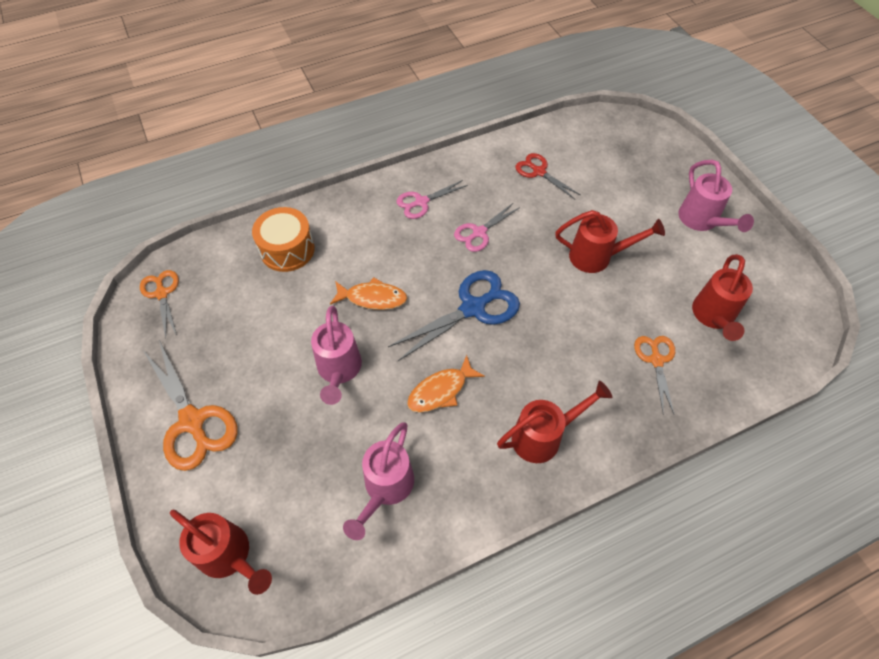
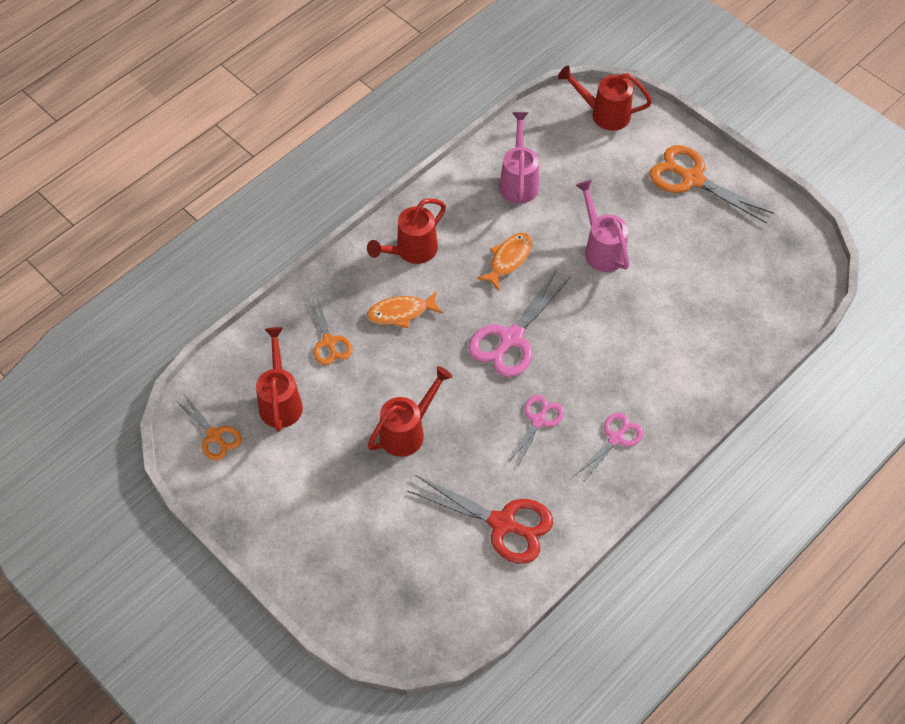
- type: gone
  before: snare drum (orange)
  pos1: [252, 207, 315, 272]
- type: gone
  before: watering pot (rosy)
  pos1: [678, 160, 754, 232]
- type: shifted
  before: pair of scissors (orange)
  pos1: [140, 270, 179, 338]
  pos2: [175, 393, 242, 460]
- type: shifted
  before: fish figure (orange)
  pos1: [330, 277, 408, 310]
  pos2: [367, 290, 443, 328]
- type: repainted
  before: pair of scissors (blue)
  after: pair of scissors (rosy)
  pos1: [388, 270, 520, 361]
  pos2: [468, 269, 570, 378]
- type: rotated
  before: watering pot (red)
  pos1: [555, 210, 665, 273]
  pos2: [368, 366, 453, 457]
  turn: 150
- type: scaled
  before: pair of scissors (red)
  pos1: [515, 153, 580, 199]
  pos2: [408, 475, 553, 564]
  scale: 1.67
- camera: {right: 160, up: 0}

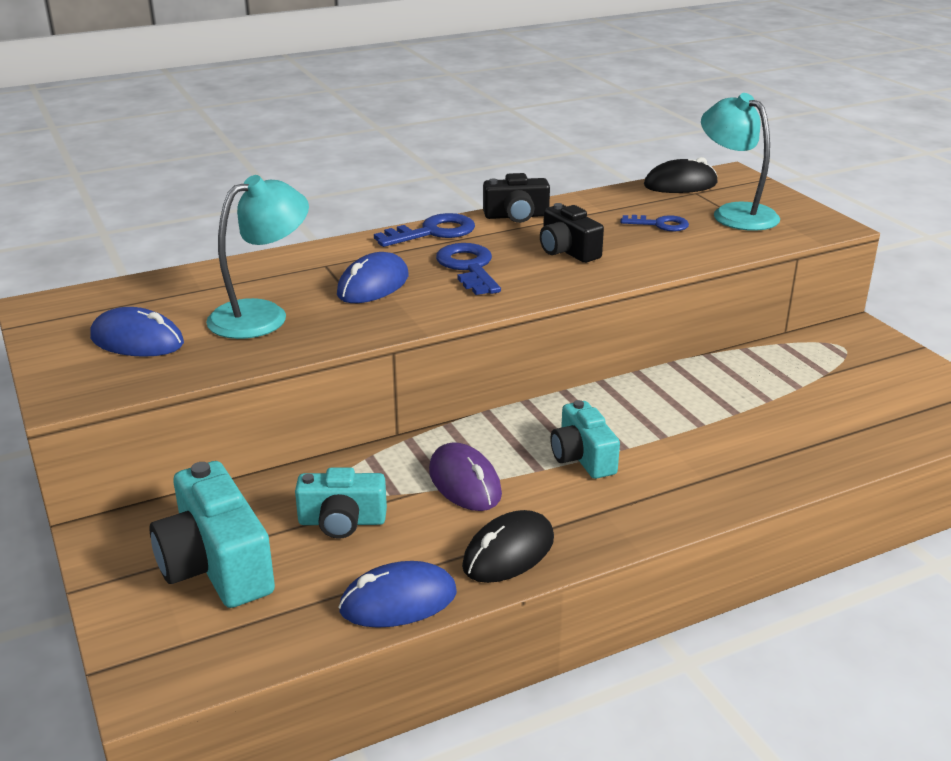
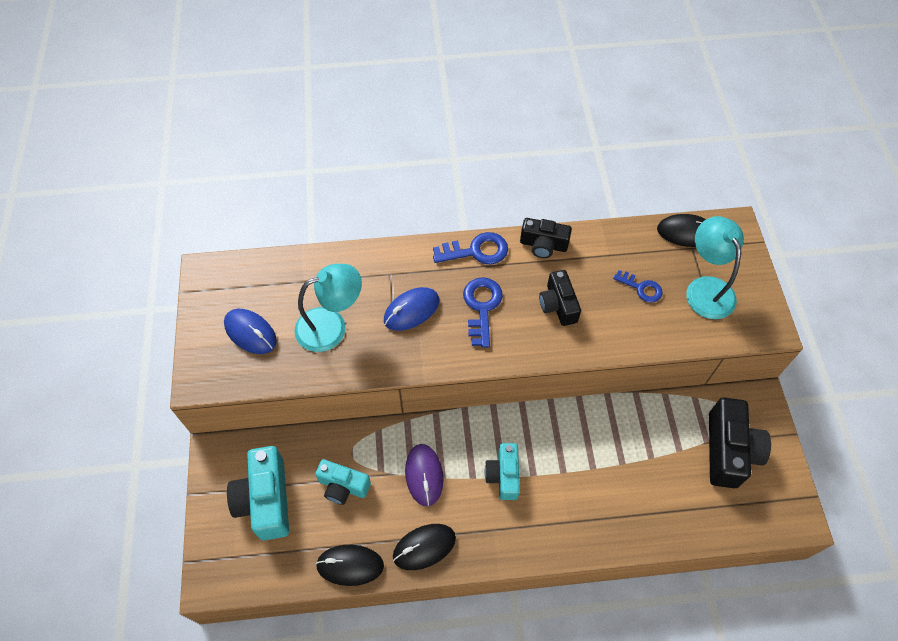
- type: new
  after: camera (ebony)
  pos2: [709, 397, 771, 488]
- type: repainted
  before: PC mouse (blue)
  after: PC mouse (ebony)
  pos1: [338, 561, 457, 628]
  pos2: [316, 545, 384, 586]
- camera: {right: 20, up: 30}

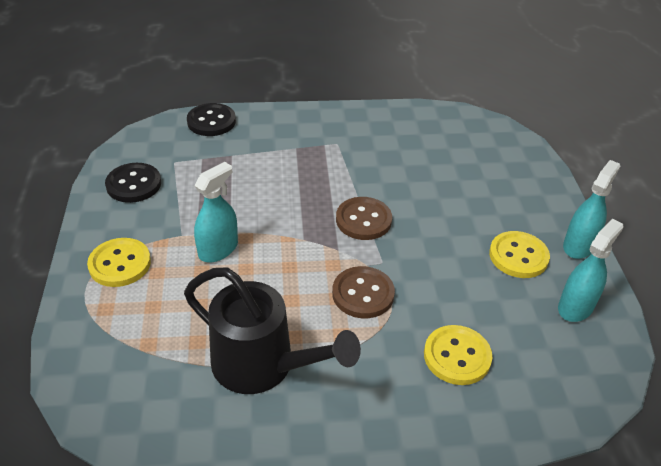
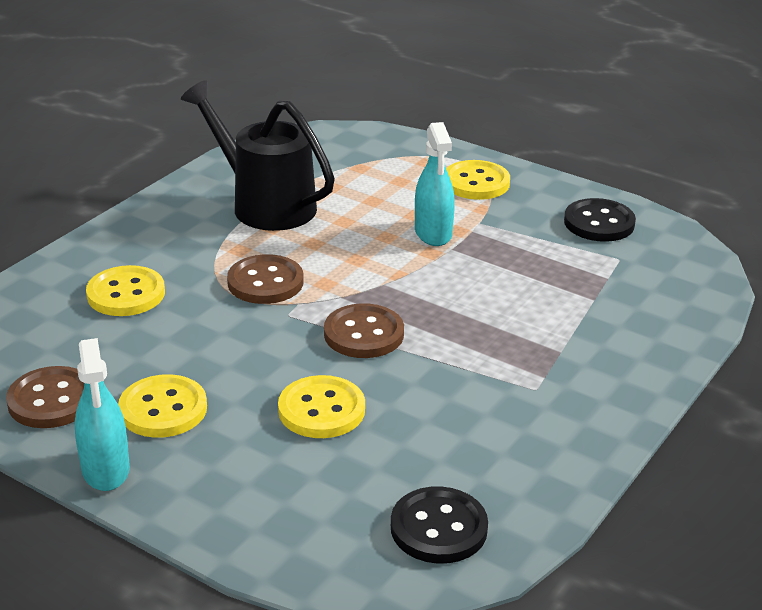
- type: new
  after: shirt button (yellow)
  pos2: [278, 375, 365, 438]
- type: shifted
  before: shirt button (ebony)
  pos1: [187, 103, 236, 136]
  pos2: [391, 486, 488, 564]
- type: swapped
  before: spray bottle (turquoise)
  after: shirt button (dark brown)
  pos1: [558, 219, 624, 322]
  pos2: [6, 366, 84, 428]
- type: rotated
  before: watering pot (ebony)
  pos1: [184, 267, 361, 394]
  pos2: [181, 80, 335, 231]
  turn: 60
- camera: {right: 130, up: -10}

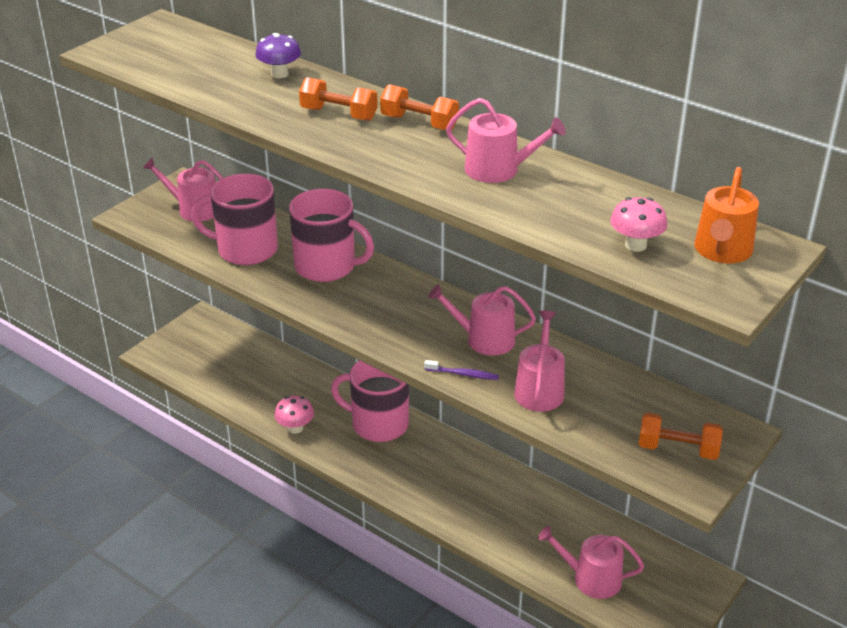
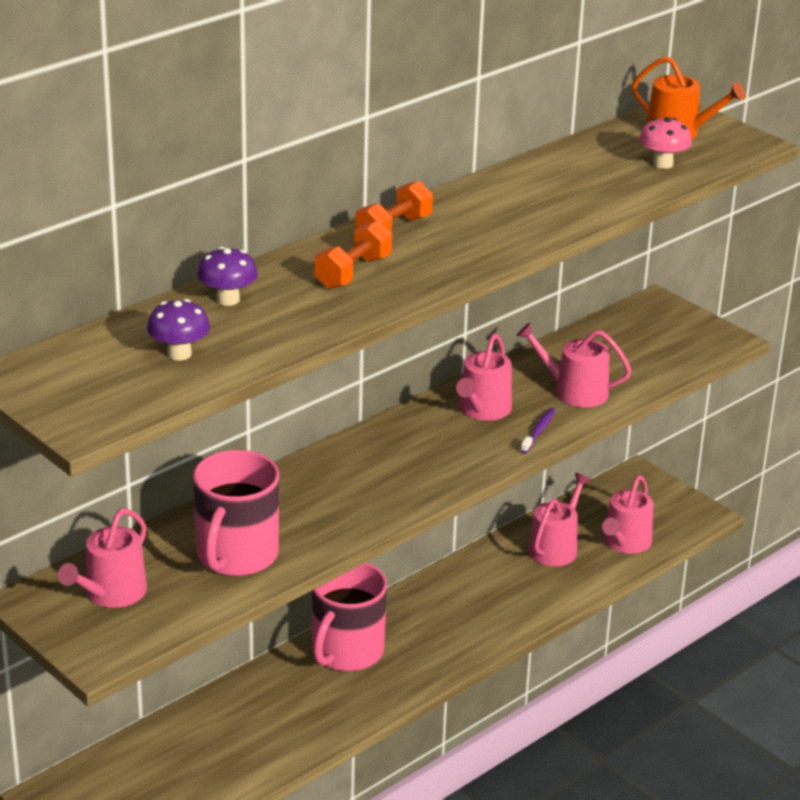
- type: gone
  before: toadstool (rosy)
  pos1: [274, 396, 314, 434]
- type: gone
  before: tea mug (rosy)
  pos1: [289, 189, 374, 282]
- type: gone
  before: dumbbell (orange)
  pos1: [639, 413, 723, 460]
- type: new
  after: toadstool (royal purple)
  pos2: [147, 299, 210, 361]
- type: shifted
  before: watering pot (rosy)
  pos1: [446, 98, 566, 183]
  pos2: [528, 473, 591, 566]
- camera: {right: -80, up: -5}

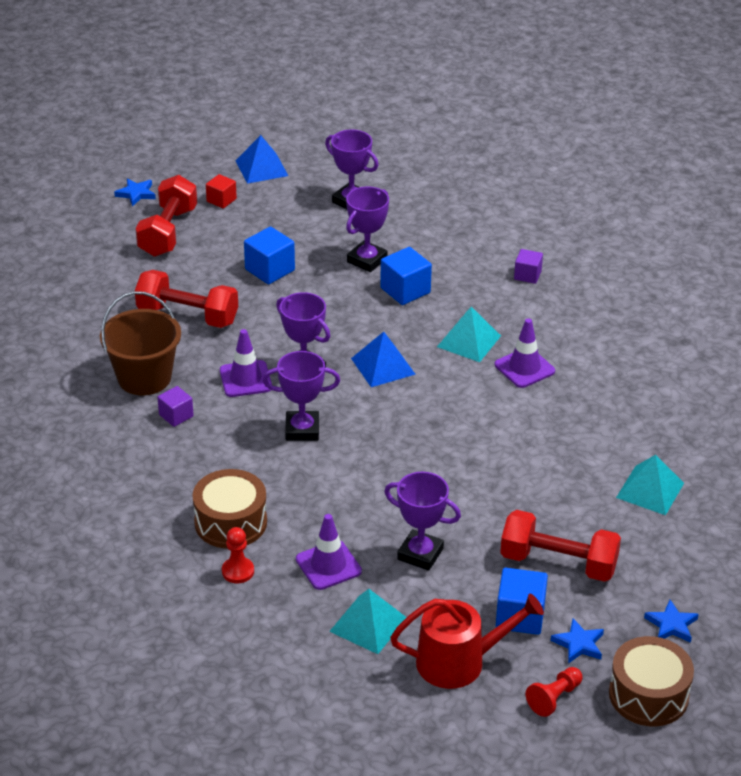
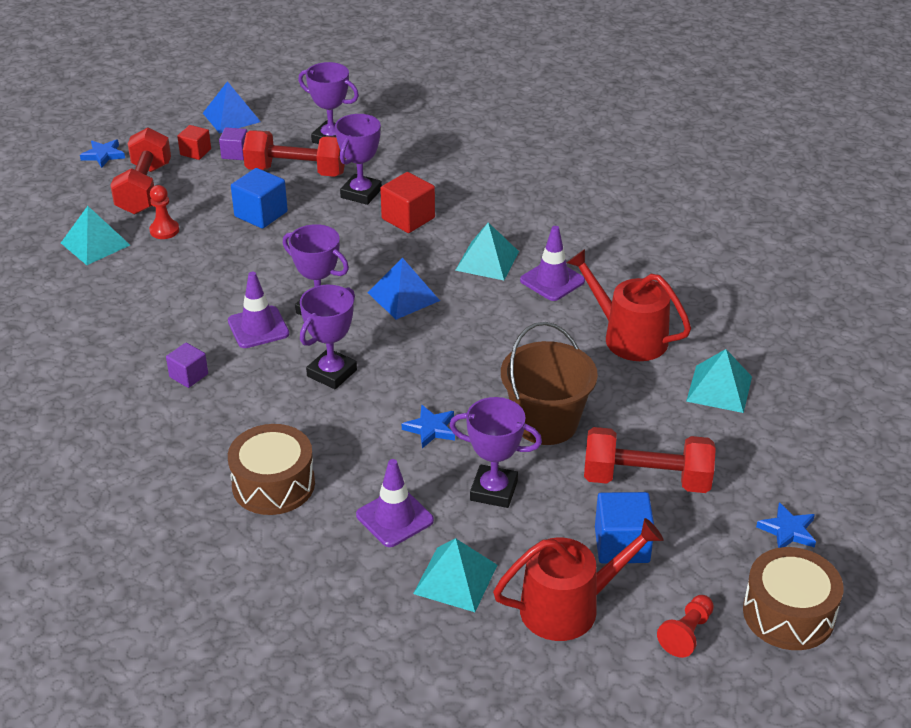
- type: new
  after: pyramid shape (turquoise)
  pos2: [61, 206, 130, 265]
- type: new
  after: watering pot (red)
  pos2: [567, 249, 691, 361]
- type: shifted
  before: pail (dark brown)
  pos1: [100, 291, 181, 395]
  pos2: [501, 322, 598, 445]
- type: shifted
  before: dumbbell (red)
  pos1: [135, 270, 238, 328]
  pos2: [243, 130, 346, 177]
- type: shifted
  before: game pawn (red)
  pos1: [222, 527, 254, 583]
  pos2: [149, 185, 179, 239]
- type: shifted
  before: block (royal purple)
  pos1: [514, 249, 543, 284]
  pos2: [219, 128, 247, 160]
- type: shifted
  before: five-pointed star (blue)
  pos1: [551, 619, 604, 664]
  pos2: [402, 405, 455, 448]
- type: repainted
  before: block (blue)
  after: block (red)
  pos1: [380, 247, 432, 305]
  pos2: [380, 172, 435, 233]
- type: rotated
  before: award cup (royal purple)
  pos1: [263, 351, 340, 441]
  pos2: [300, 285, 357, 389]
  turn: -45
- camera: {right: -10, up: 0}

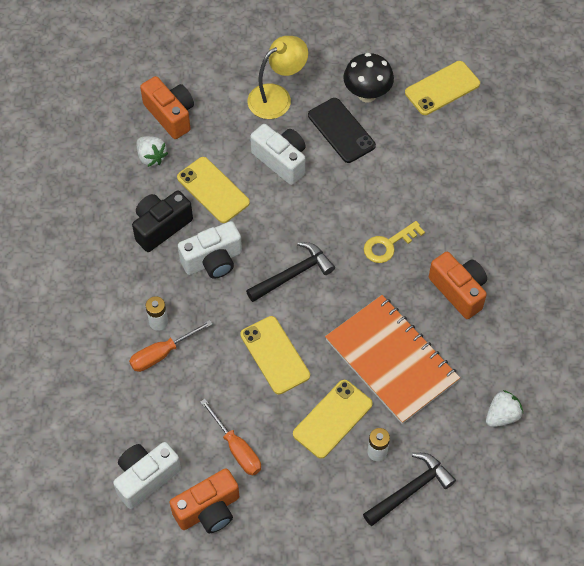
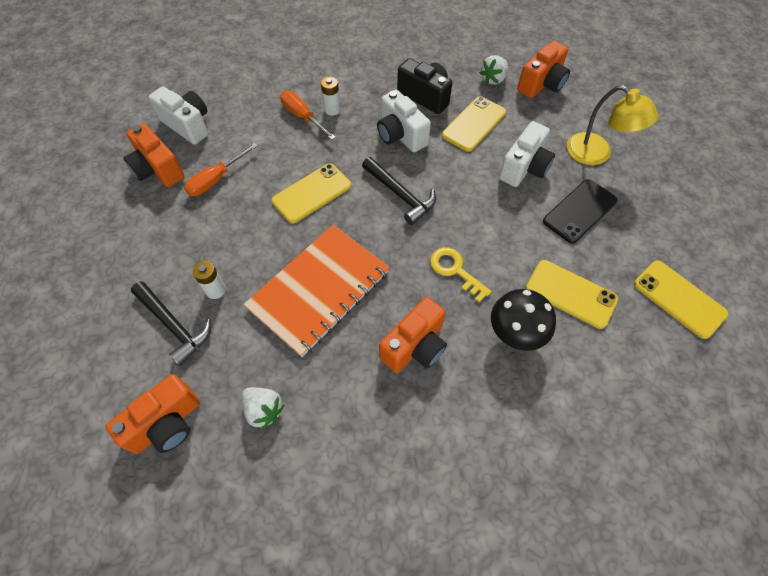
- type: new
  after: camera (orange)
  pos2: [105, 374, 200, 454]
- type: shifted
  before: smartphone (yellow)
  pos1: [293, 380, 373, 459]
  pos2: [526, 260, 618, 329]
- type: shifted
  before: toadstool (ebony)
  pos1: [343, 53, 394, 103]
  pos2: [491, 289, 556, 351]
- camera: {right: 80, up: 0}

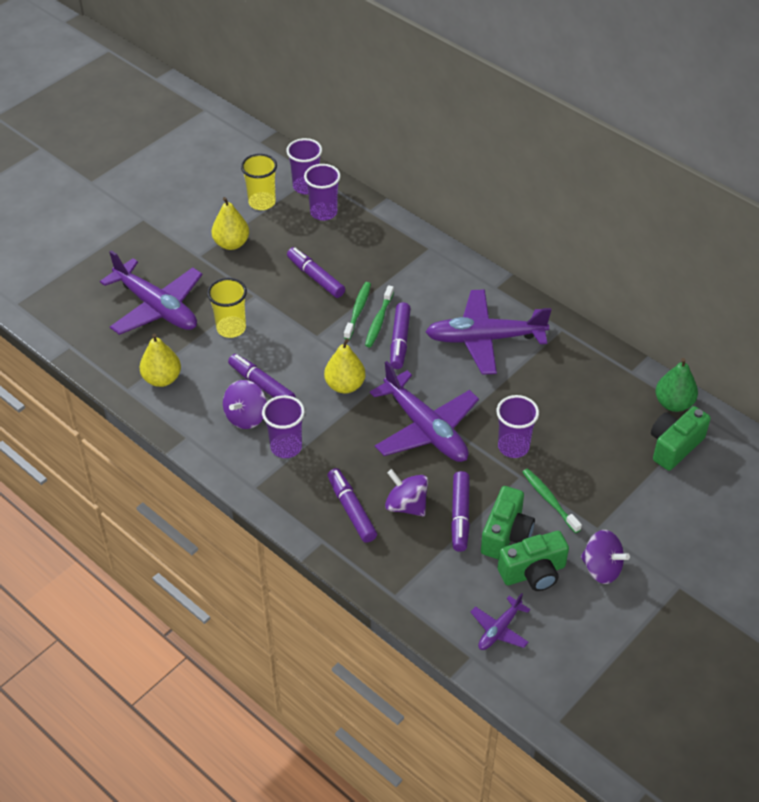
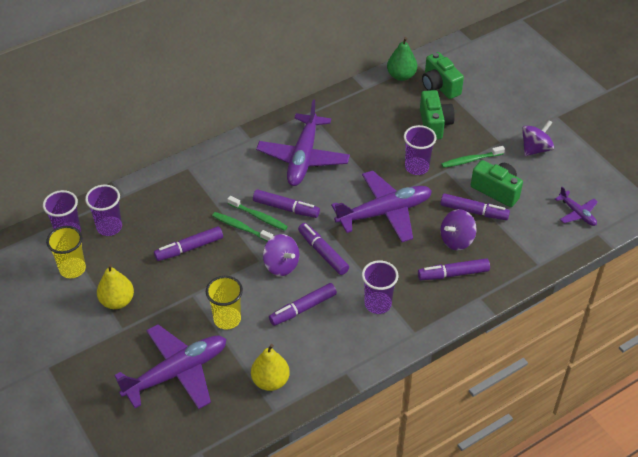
- type: shifted
  before: whirligig (royal purple)
  pos1: [223, 380, 267, 429]
  pos2: [263, 234, 299, 276]
- type: shifted
  before: camera (leaf-green)
  pos1: [498, 531, 569, 591]
  pos2: [420, 90, 455, 140]
- type: swapped
  before: pear fruit (yellow)
  after: marker (royal purple)
  pos1: [324, 339, 366, 393]
  pos2: [298, 223, 349, 275]
- camera: {right: -75, up: 0}

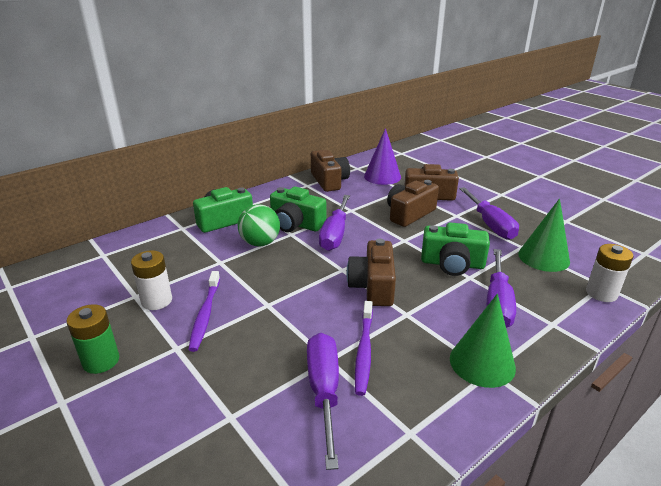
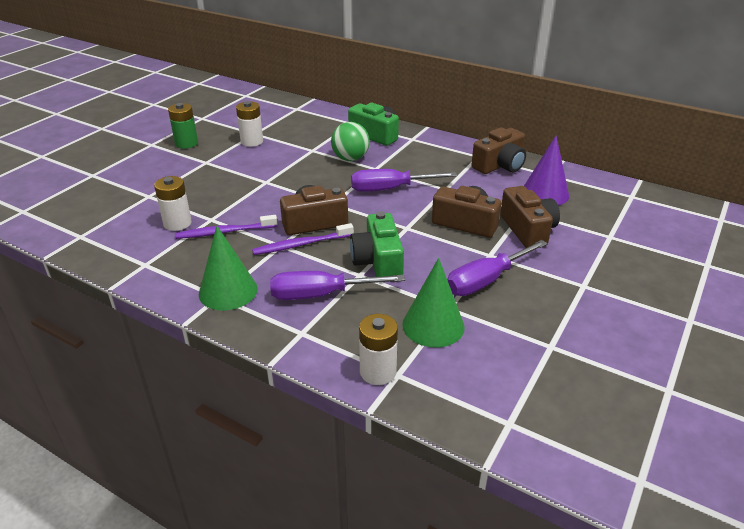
- type: gone
  before: camera (leaf-green)
  pos1: [270, 187, 326, 232]
- type: shifted
  before: tooth brush (royal purple)
  pos1: [188, 271, 220, 352]
  pos2: [252, 223, 354, 255]
- type: swapped
  before: screwdriver (royal purple)
  after: battery (white)
  pos1: [307, 333, 339, 470]
  pos2: [154, 176, 192, 231]
- camera: {right: 70, up: 5}

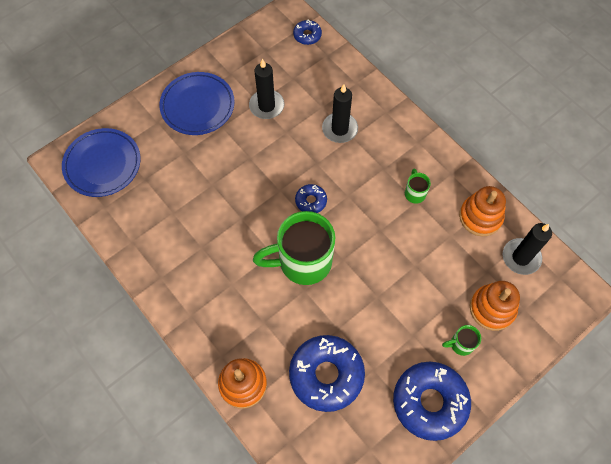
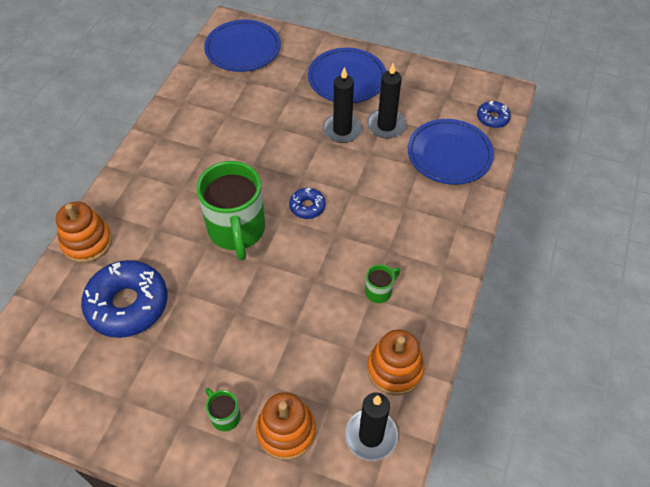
- type: gone
  before: donut (blue)
  pos1: [393, 361, 471, 441]
- type: new
  after: flat dish (blue)
  pos2: [408, 119, 494, 185]
- type: shifted
  before: candle (ebony)
  pos1: [322, 84, 358, 143]
  pos2: [323, 67, 362, 143]
- type: rotated
  before: tea mug (leaf-green)
  pos1: [253, 211, 335, 285]
  pos2: [197, 161, 265, 260]
  turn: -150
- camera: {right: 60, up: -10}

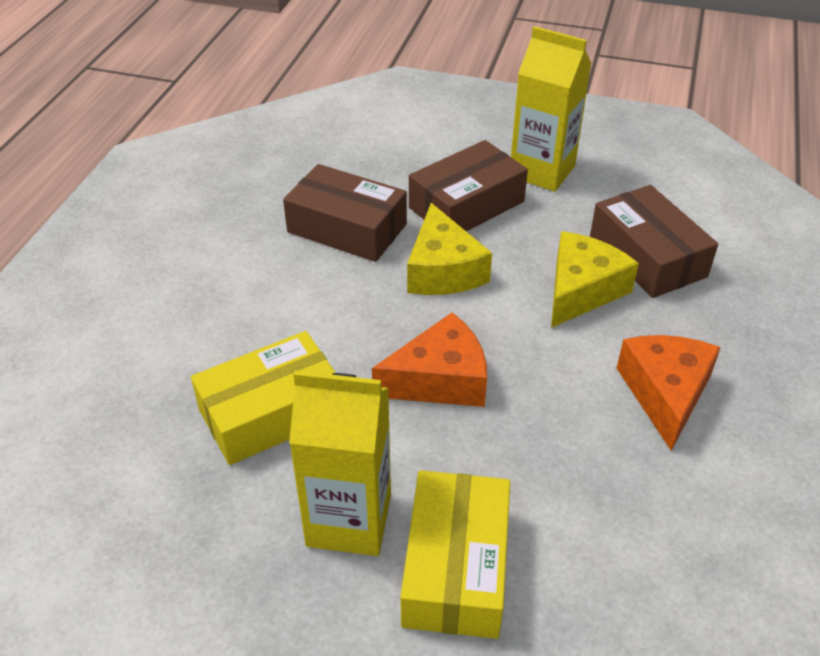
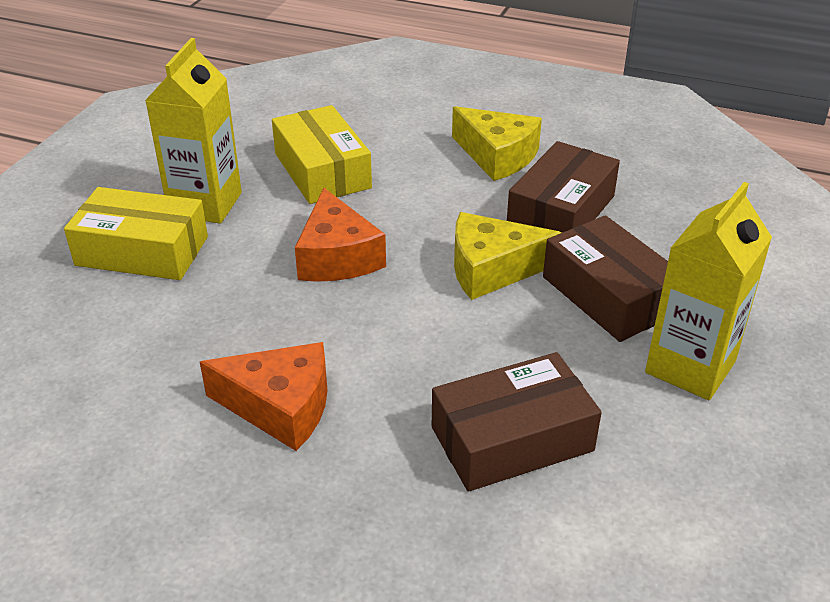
- type: shifted
  before: cheese wedge (yellow)
  pos1: [551, 231, 639, 328]
  pos2: [452, 106, 542, 181]
- camera: {right: 95, up: -5}

